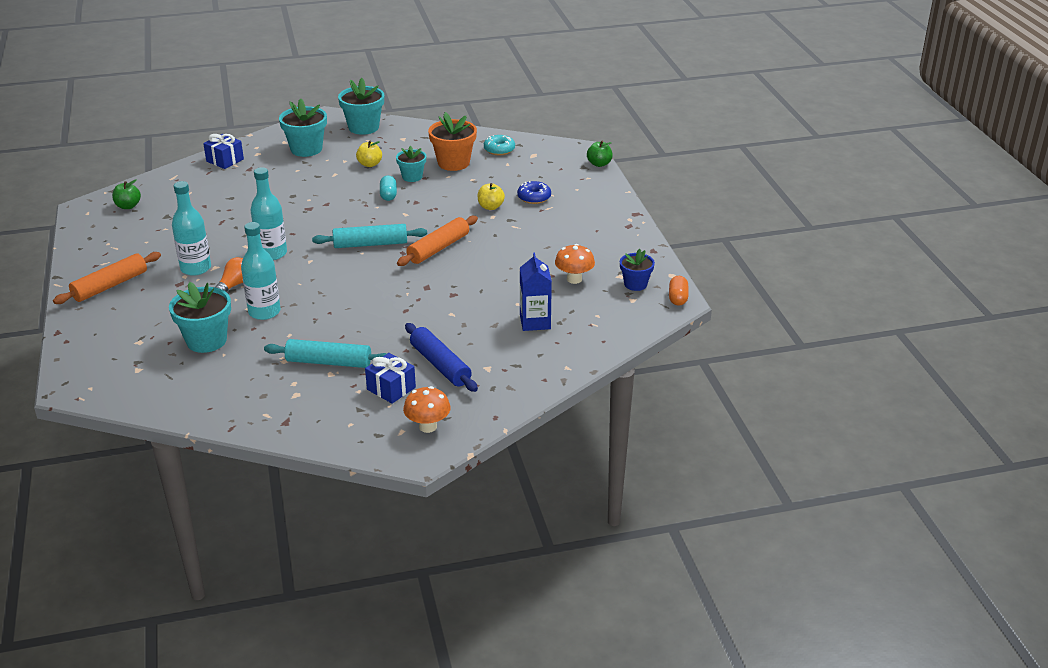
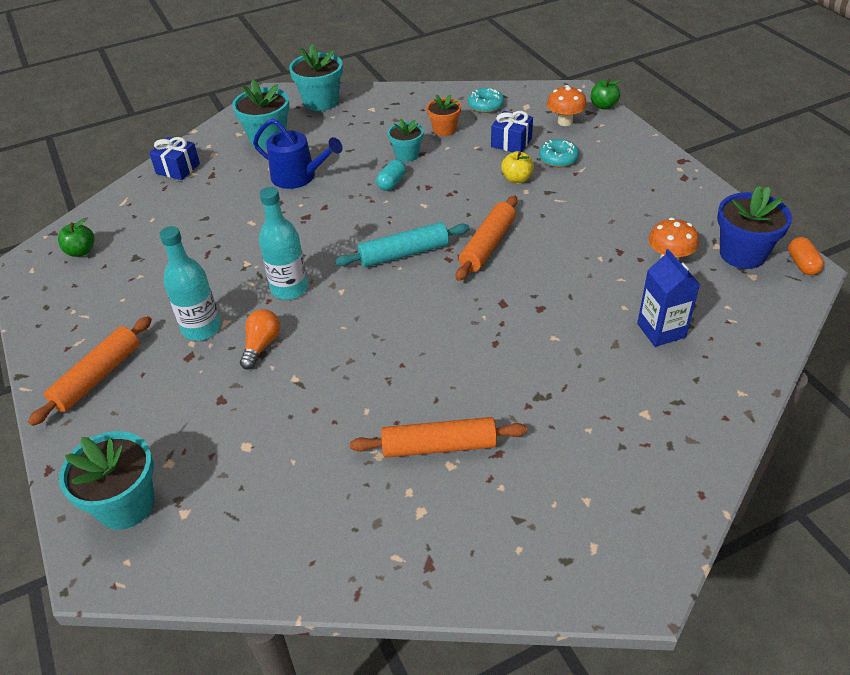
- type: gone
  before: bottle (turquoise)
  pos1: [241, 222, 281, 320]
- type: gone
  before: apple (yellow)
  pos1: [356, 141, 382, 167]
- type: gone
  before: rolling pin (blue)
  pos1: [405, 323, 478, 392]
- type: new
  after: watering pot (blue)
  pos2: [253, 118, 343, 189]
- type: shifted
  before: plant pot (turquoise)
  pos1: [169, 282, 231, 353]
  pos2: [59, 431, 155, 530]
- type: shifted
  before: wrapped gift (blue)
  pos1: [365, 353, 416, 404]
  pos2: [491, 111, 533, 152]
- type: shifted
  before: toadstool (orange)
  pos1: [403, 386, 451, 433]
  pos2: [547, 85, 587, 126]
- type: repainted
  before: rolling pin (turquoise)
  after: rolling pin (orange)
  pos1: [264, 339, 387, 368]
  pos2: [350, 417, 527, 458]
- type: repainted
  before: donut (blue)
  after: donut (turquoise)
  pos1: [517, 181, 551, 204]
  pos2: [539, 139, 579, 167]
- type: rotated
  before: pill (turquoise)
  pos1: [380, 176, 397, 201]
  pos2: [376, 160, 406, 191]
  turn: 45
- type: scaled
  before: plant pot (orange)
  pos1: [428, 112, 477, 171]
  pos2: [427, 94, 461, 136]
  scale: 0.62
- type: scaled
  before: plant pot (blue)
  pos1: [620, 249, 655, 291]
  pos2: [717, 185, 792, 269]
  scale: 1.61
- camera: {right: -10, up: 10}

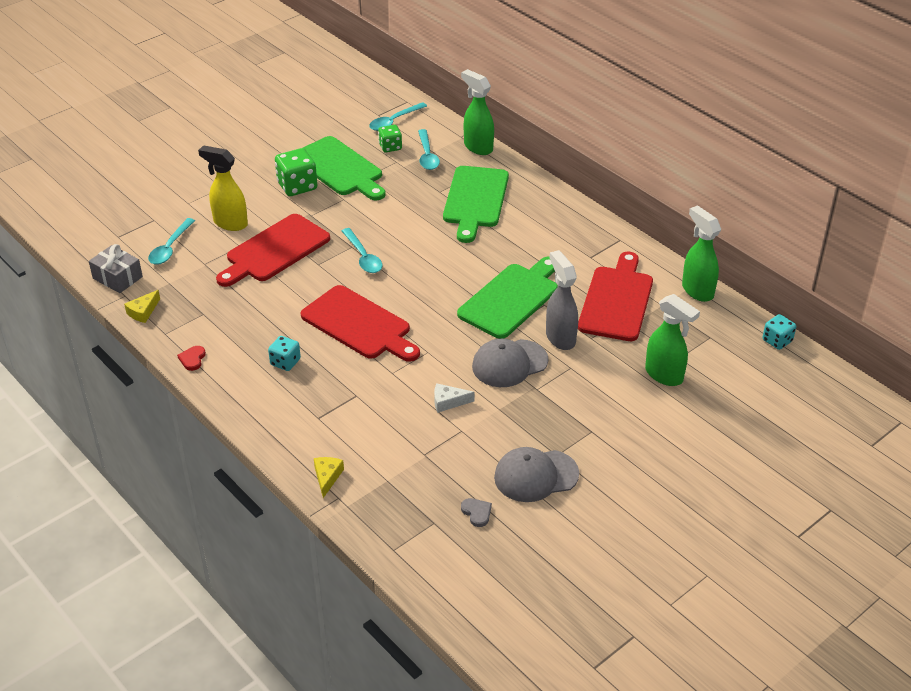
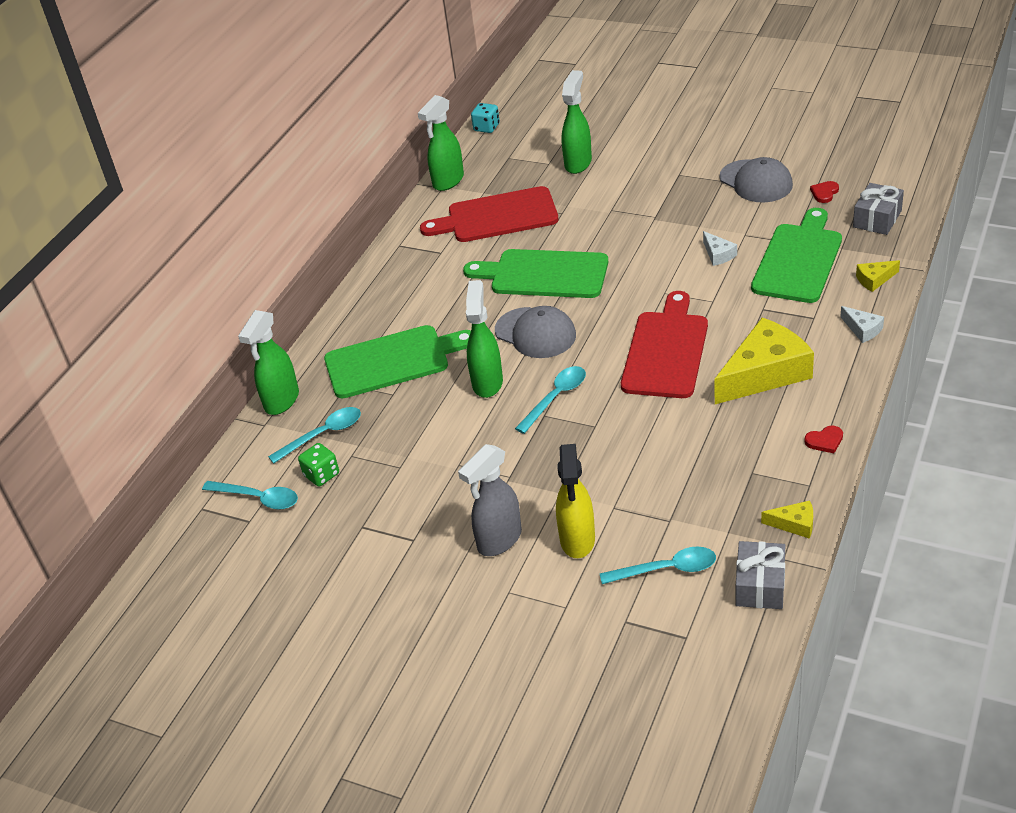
- type: gone
  before: bread board (red)
  pos1: [216, 214, 330, 287]
- type: gone
  before: game die (leaf-green)
  pos1: [275, 148, 317, 196]
- type: new
  after: spray bottle (leaf-green)
  pos2: [466, 280, 503, 398]
- type: new
  after: cheese wedge (white)
  pos2: [840, 306, 884, 343]
- type: new
  after: wrapped gift (grey)
  pos2: [853, 183, 904, 235]
- type: shifted
  before: bread board (leaf-green)
  pos1: [303, 136, 386, 201]
  pos2: [751, 208, 842, 303]
- type: shifted
  before: cap (grey)
  pos1: [472, 338, 548, 387]
  pos2: [495, 306, 576, 358]
- type: shifted
  before: spray bottle (grey)
  pos1: [546, 250, 578, 350]
  pos2: [458, 444, 522, 556]
- type: swapped
  before: game die (turquoise)
  after: cheese wedge (yellow)
  pos1: [268, 336, 301, 371]
  pos2: [714, 317, 814, 404]
- type: repainted
  before: heart shape (grey)
  after: heart shape (red)
  pos1: [461, 498, 492, 527]
  pos2: [810, 181, 839, 203]
- camera: {right: -110, up: 0}

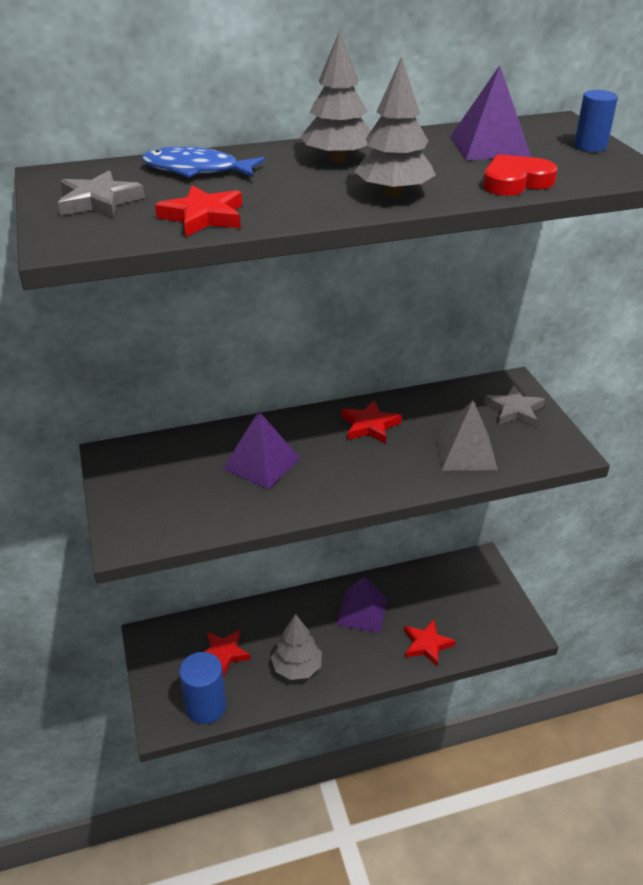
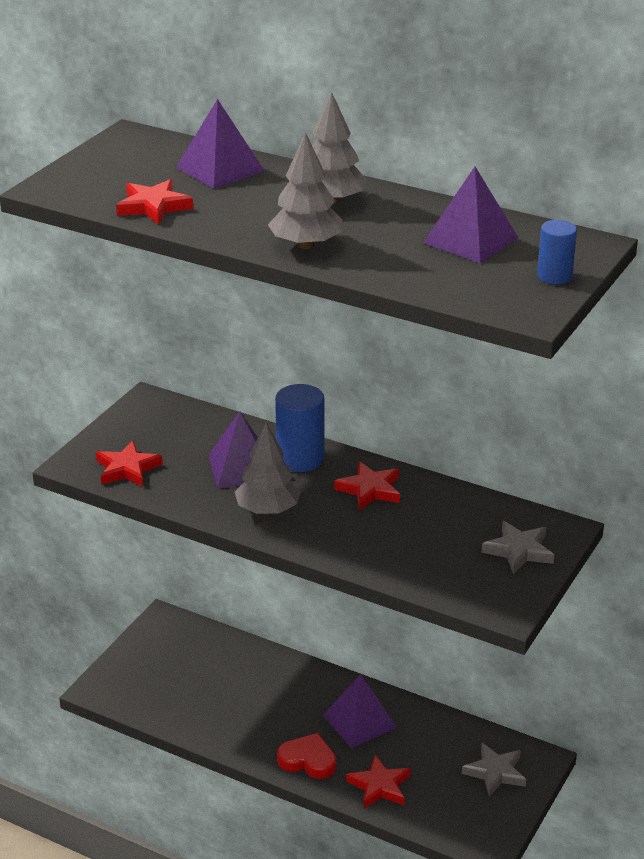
- type: gone
  before: pyramid shape (grey)
  pos1: [435, 401, 498, 471]
- type: shifted
  before: five-pointed star (grey)
  pos1: [58, 170, 145, 218]
  pos2: [462, 743, 526, 796]
- type: shifted
  before: cylinder shape (blue)
  pos1: [179, 652, 226, 724]
  pos2: [275, 384, 325, 472]
- type: shifted
  before: five-pointed star (red)
  pos1: [204, 630, 250, 677]
  pos2: [96, 441, 163, 487]
- type: shifted
  before: fir tree (grey)
  pos1: [271, 614, 322, 680]
  pos2: [235, 422, 301, 515]
- type: shifted
  before: heart shape (red)
  pos1: [483, 154, 558, 196]
  pos2: [277, 733, 336, 779]
- type: swapped
  before: fish figure (blue)
  after: pyramid shape (royal purple)
  pos1: [142, 147, 265, 178]
  pos2: [176, 99, 265, 189]
- camera: {right: 45, up: -5}

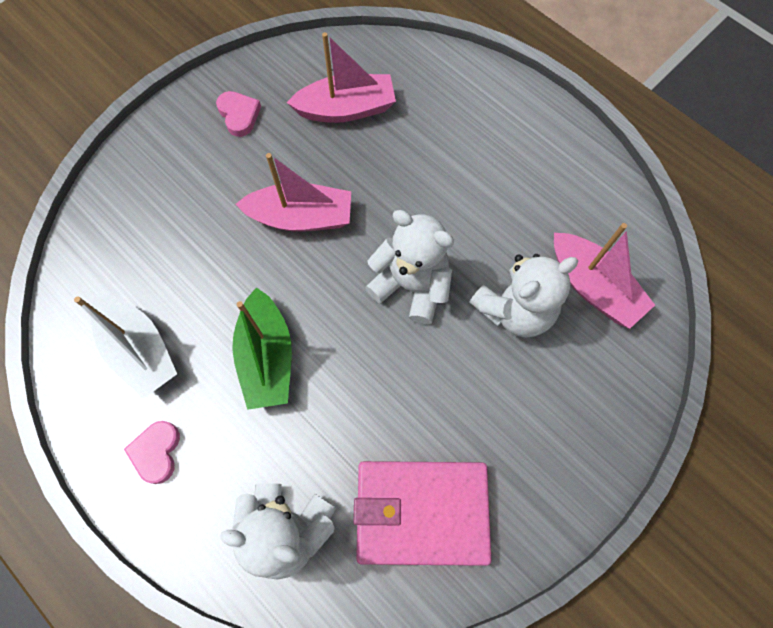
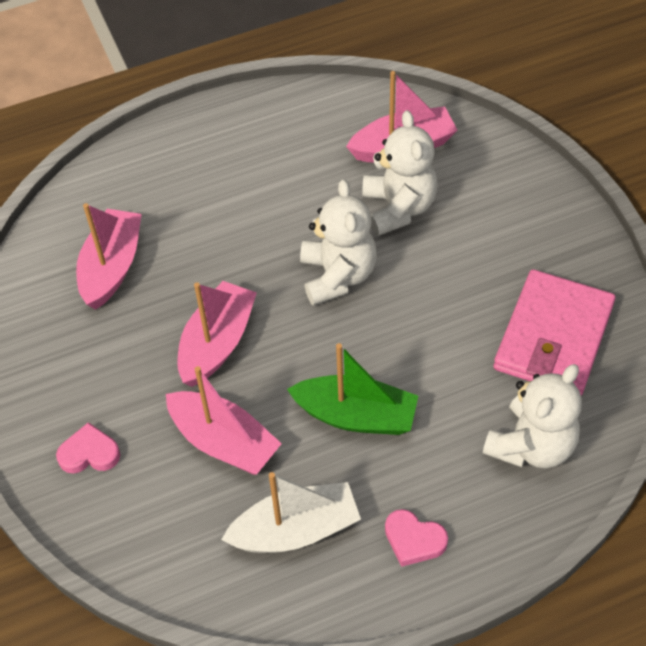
- type: new
  after: boat (rosy)
  pos2: [166, 366, 282, 475]
- type: shifted
  before: heart shape (rosy)
  pos1: [216, 91, 261, 137]
  pos2: [56, 422, 120, 474]
- type: rotated
  before: stuffed bear (white)
  pos1: [365, 210, 454, 325]
  pos2: [300, 179, 377, 306]
  turn: 120
- camera: {right: -65, up: -15}

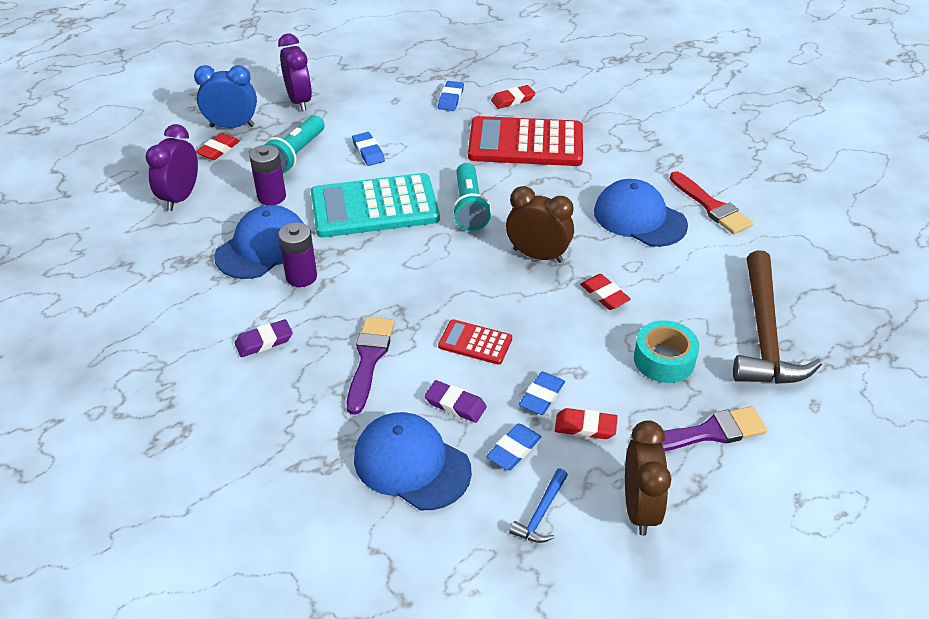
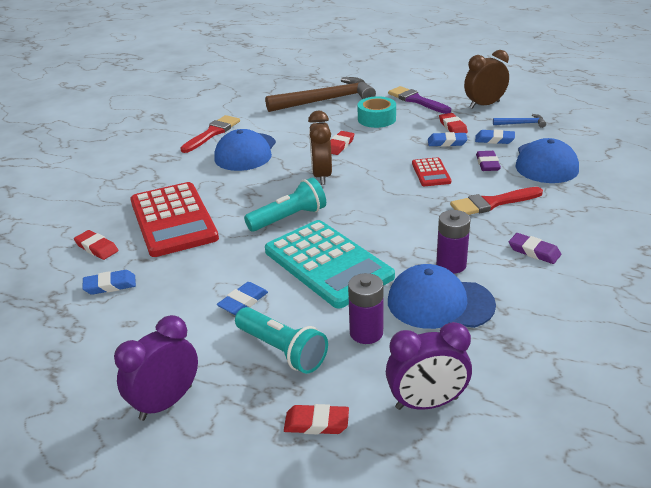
- type: gone
  before: alarm clock (blue)
  pos1: [194, 65, 257, 128]
- type: repainted
  before: paintbrush (royal purple)
  after: paintbrush (red)
  pos1: [347, 317, 394, 415]
  pos2: [450, 187, 543, 215]
- type: rotated
  before: torch (turquoise)
  pos1: [265, 115, 324, 173]
  pos2: [235, 307, 328, 374]
  turn: 45
- camera: {right: -115, up: -10}

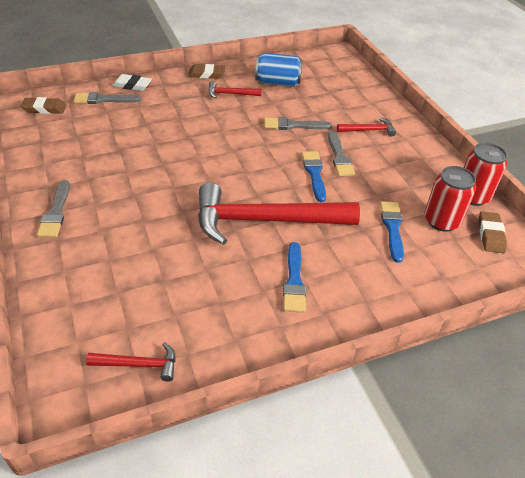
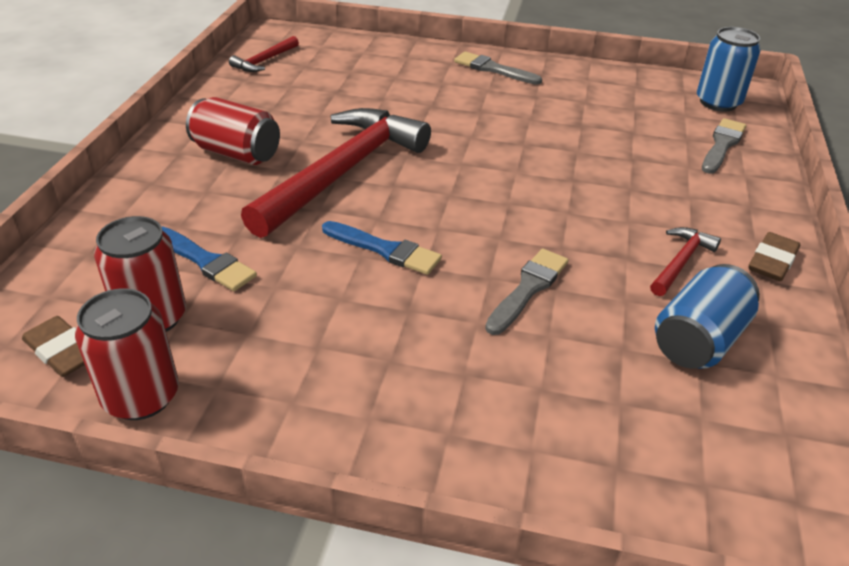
- type: gone
  before: pencil eraser (white)
  pos1: [112, 74, 152, 91]
- type: gone
  before: paintbrush (grey)
  pos1: [328, 131, 355, 177]
- type: gone
  before: claw hammer (red)
  pos1: [337, 118, 396, 137]
- type: swapped
  before: pencil eraser (dark brown)
  after: can (blue)
  pos1: [21, 97, 66, 114]
  pos2: [697, 27, 761, 112]
- type: swapped
  before: paintbrush (blue)
  after: can (red)
  pos1: [283, 242, 306, 312]
  pos2: [186, 97, 280, 165]
- camera: {right: 125, up: -5}

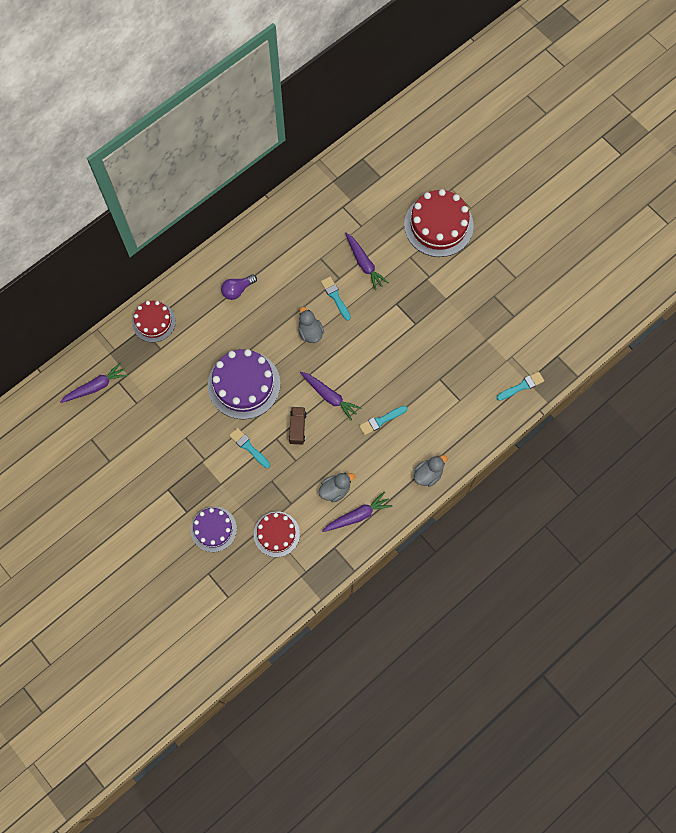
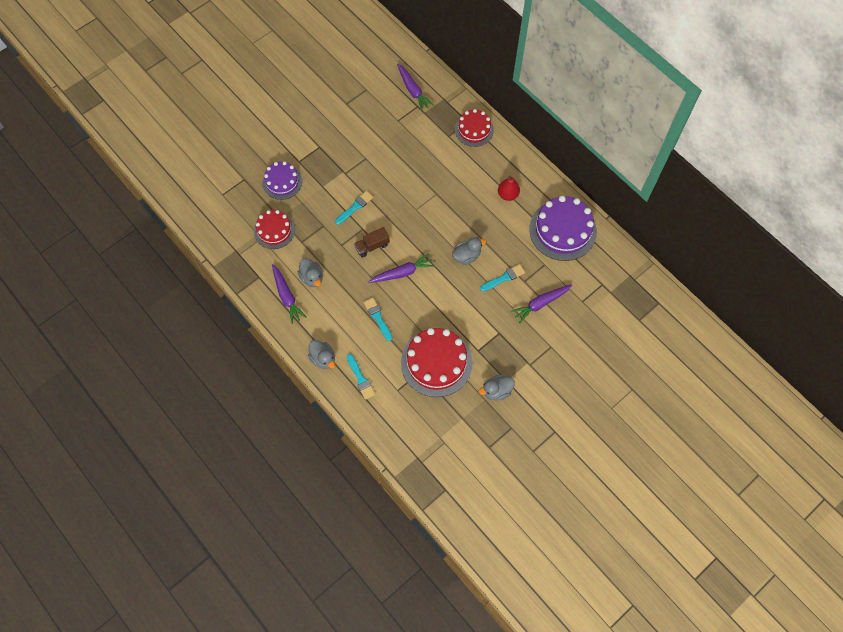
- type: new
  after: rubber duck (grey)
  pos2: [479, 375, 515, 400]
- type: shifted
  before: layer cake (royal purple)
  pos1: [208, 349, 280, 419]
  pos2: [529, 196, 597, 261]
- type: shifted
  before: layer cake (red)
  pos1: [404, 189, 474, 257]
  pos2: [401, 328, 472, 397]
- type: shifted
  before: paintbrush (turquoise)
  pos1: [497, 371, 544, 401]
  pos2: [347, 354, 375, 400]
- type: swapped
  before: light bulb (royal purple)
  after: pear fruit (red)
  pos1: [221, 274, 257, 300]
  pos2: [498, 176, 520, 201]
- type: rotated
  before: toy truck (dark brown)
  pos1: [289, 407, 307, 445]
  pos2: [354, 227, 390, 258]
  turn: 150
- type: rotated
  before: carrot (royal purple)
  pos1: [300, 372, 361, 421]
  pos2: [368, 253, 434, 283]
  turn: -150
- camera: {right: 90, up: -5}

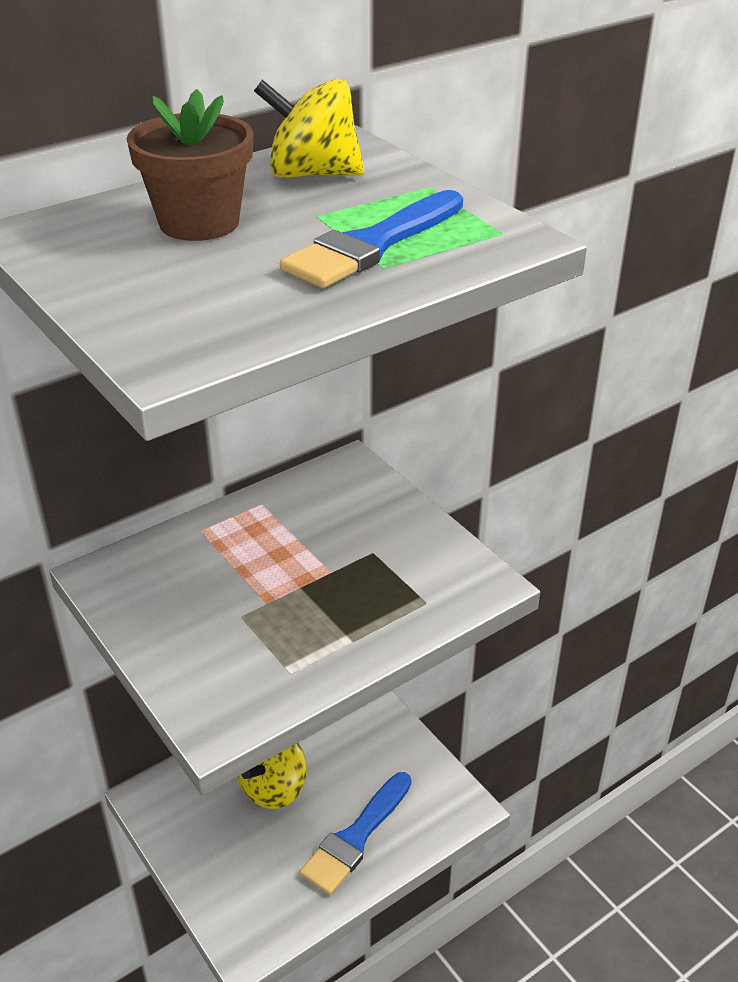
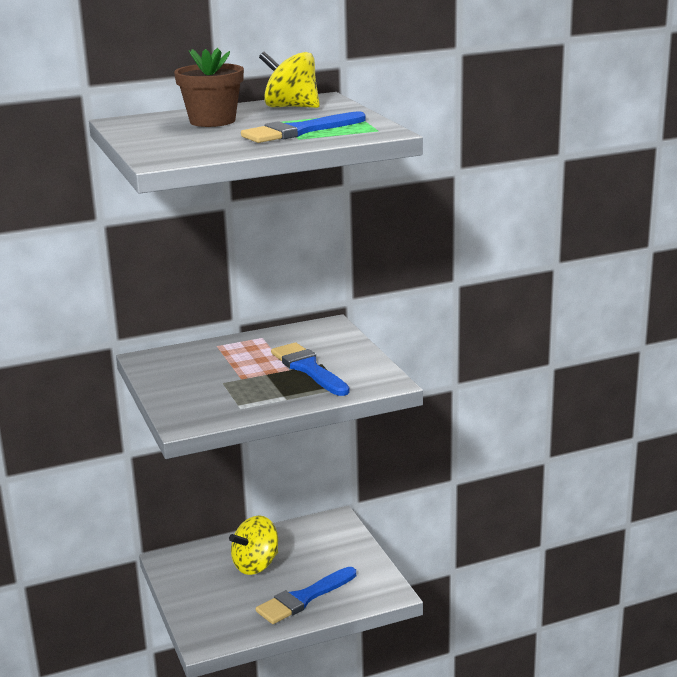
- type: new
  after: paintbrush (blue)
  pos2: [271, 342, 350, 396]
- camera: {right: 15, up: -15}

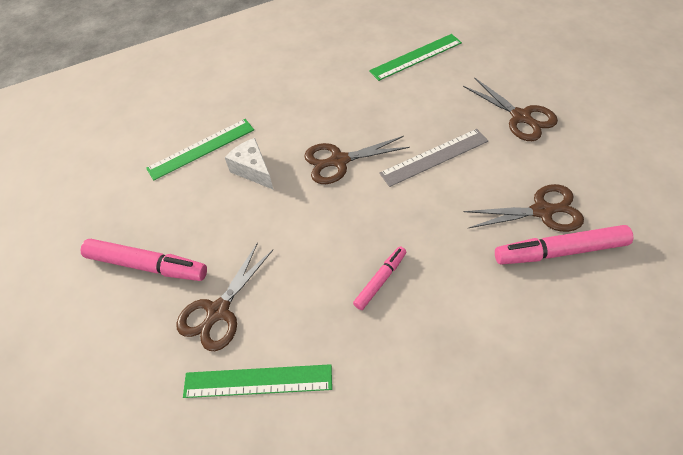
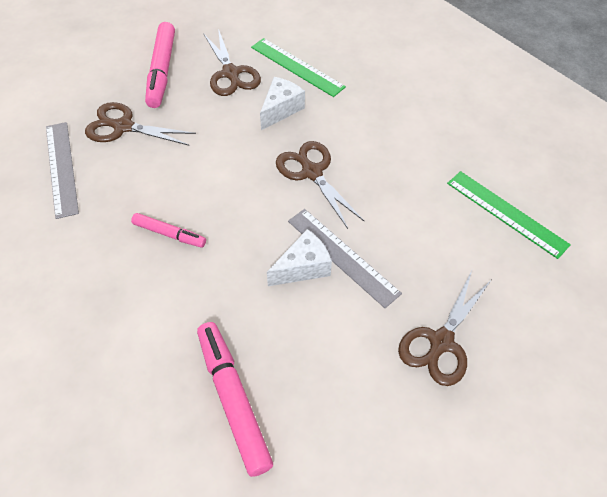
- type: new
  after: cheese wedge (white)
  pos2: [267, 229, 332, 286]
- type: shifted
  before: pair of scissors (dark brown)
  pos1: [463, 184, 584, 232]
  pos2: [203, 29, 261, 96]
- type: repainted
  before: measuring stick (leaf-green)
  after: measuring stick (grey)
  pos1: [183, 364, 332, 398]
  pos2: [46, 122, 79, 219]
- camera: {right: 70, up: 0}

